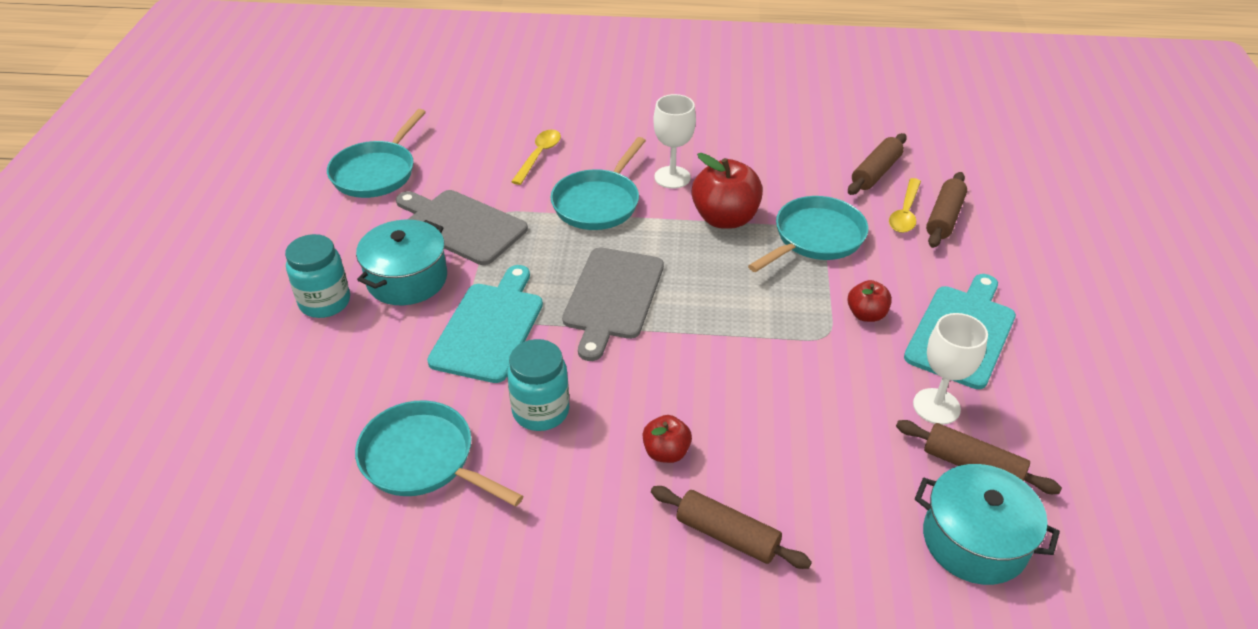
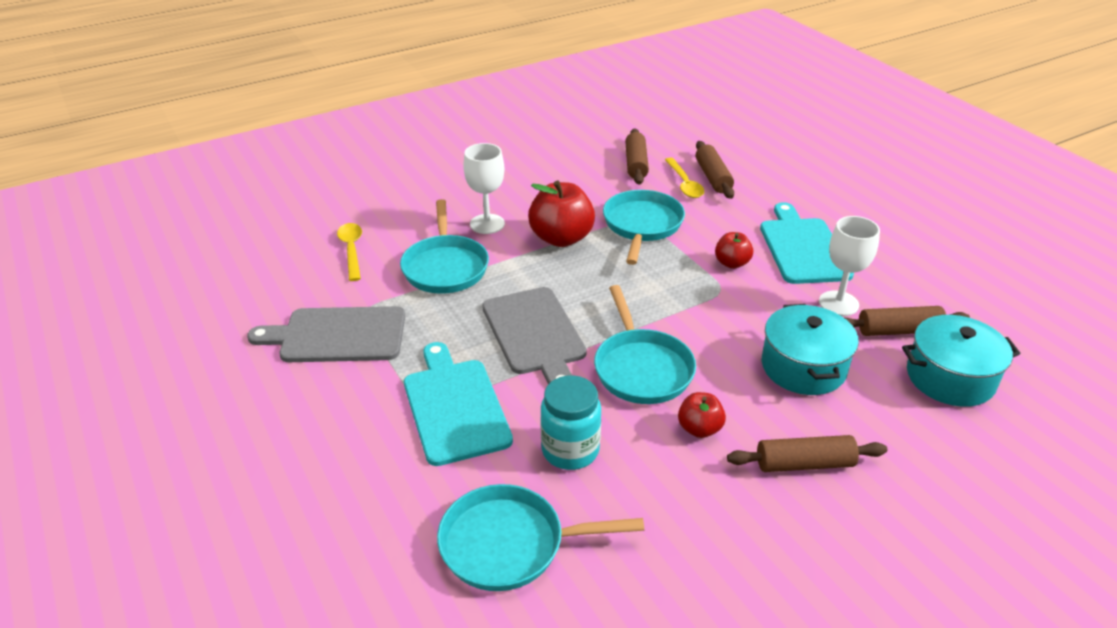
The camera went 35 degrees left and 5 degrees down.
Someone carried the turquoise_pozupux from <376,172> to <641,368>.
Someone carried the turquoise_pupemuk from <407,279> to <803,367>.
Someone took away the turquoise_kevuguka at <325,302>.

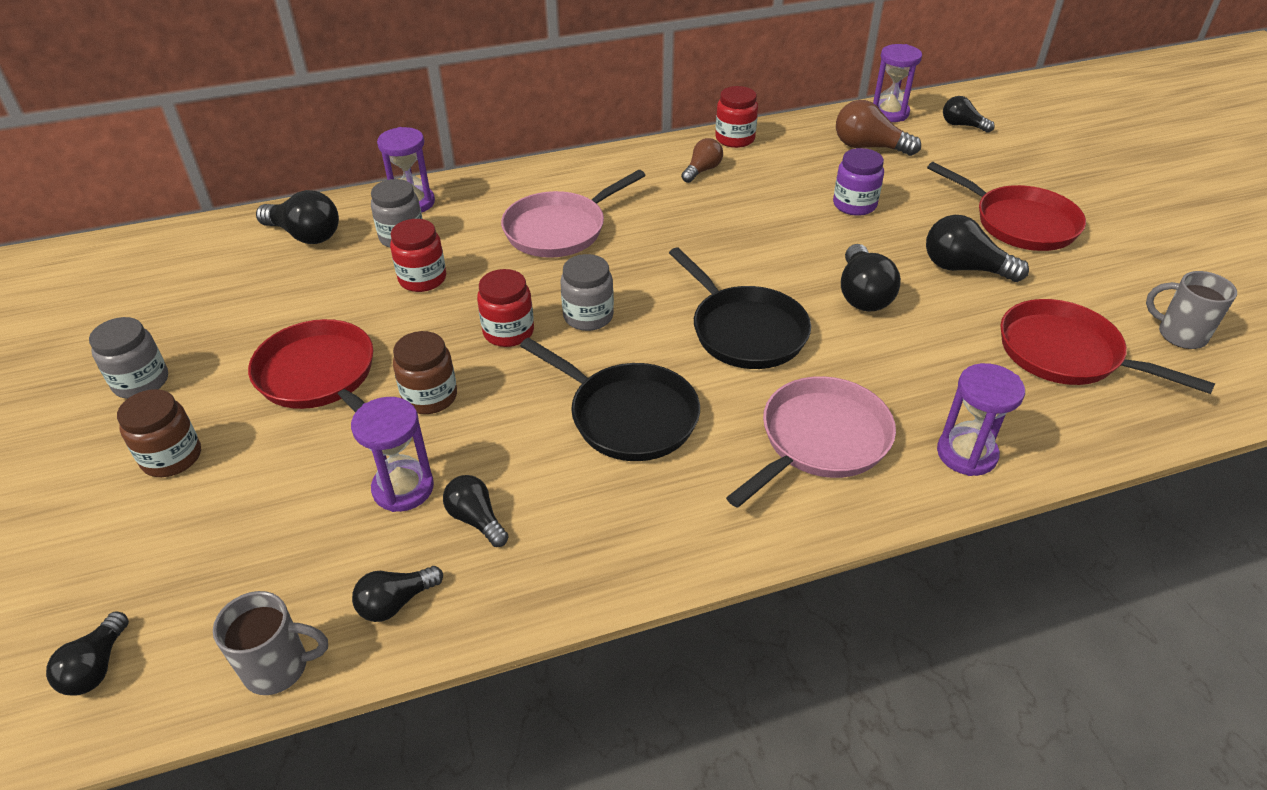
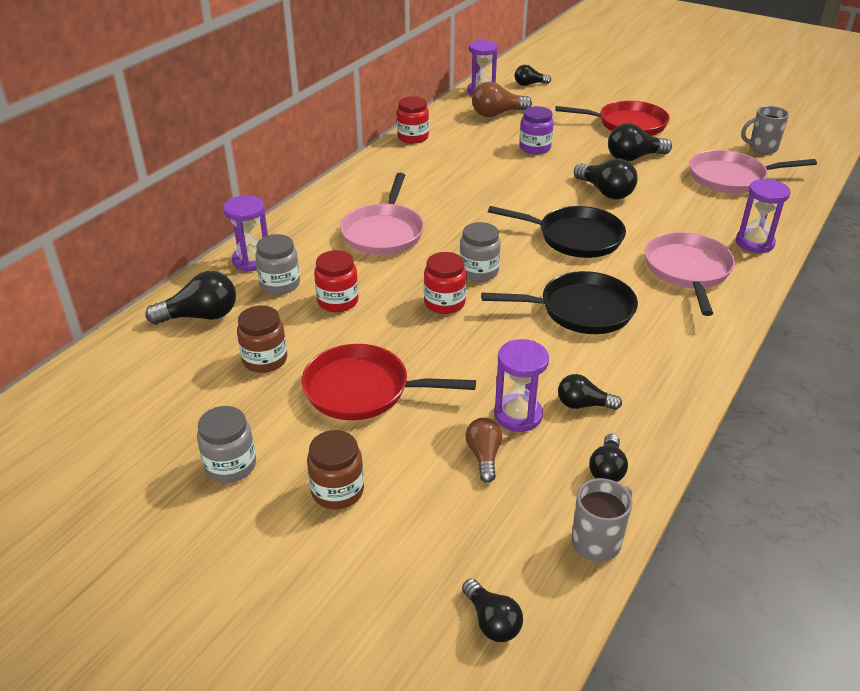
The camera went 40 degrees left and 5 degrees down.
Someone carried the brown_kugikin from <702,170> to <484,456>.
Someone repainted the red_pozupux at <1066,354>, which became the pink_pozupux at <731,178>.
Someone carried the brown_kevuguka from <430,397> to <265,360>.

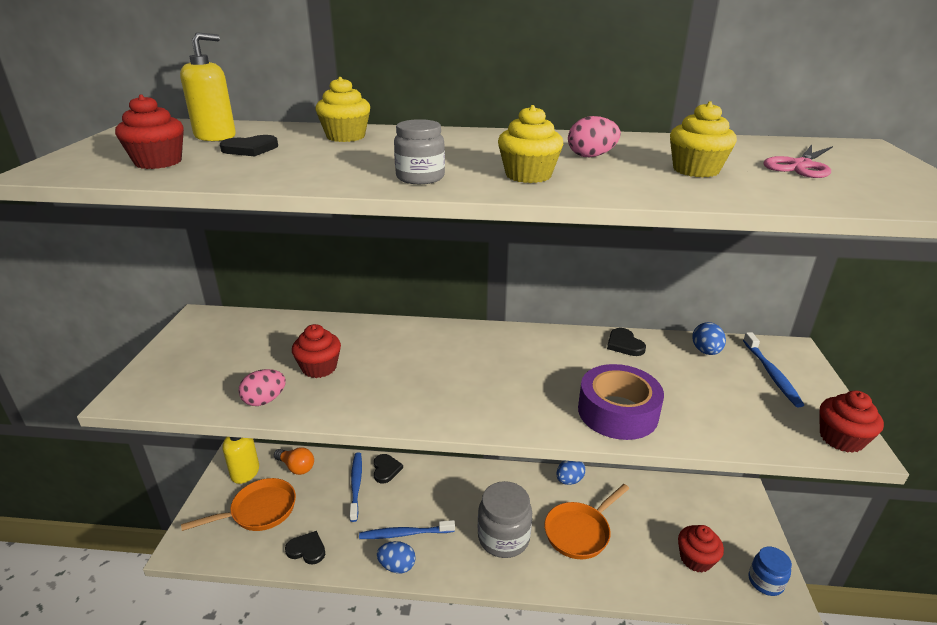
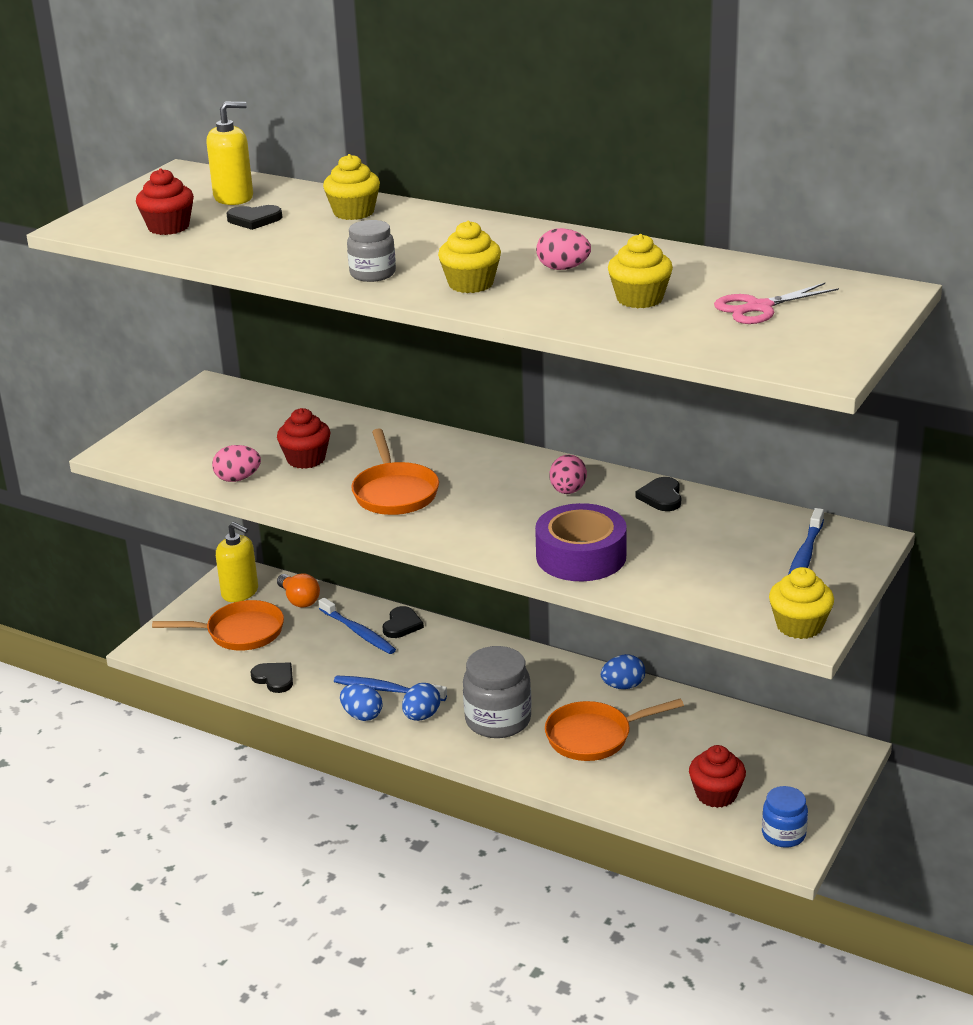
The camera went 25 degrees right and 0 degrees up.
Someone carried the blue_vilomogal from <706,351> to <421,716>.
Someone repainted the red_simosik at <841,439>, which became the yellow_simosik at <799,626>.
Someone rotated the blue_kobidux at <356,485> by 120 degrees clockwise.
Someone put down the orange_pozupux at <394,492>.
Someone put down the pink_vilomogal at <568,491>.

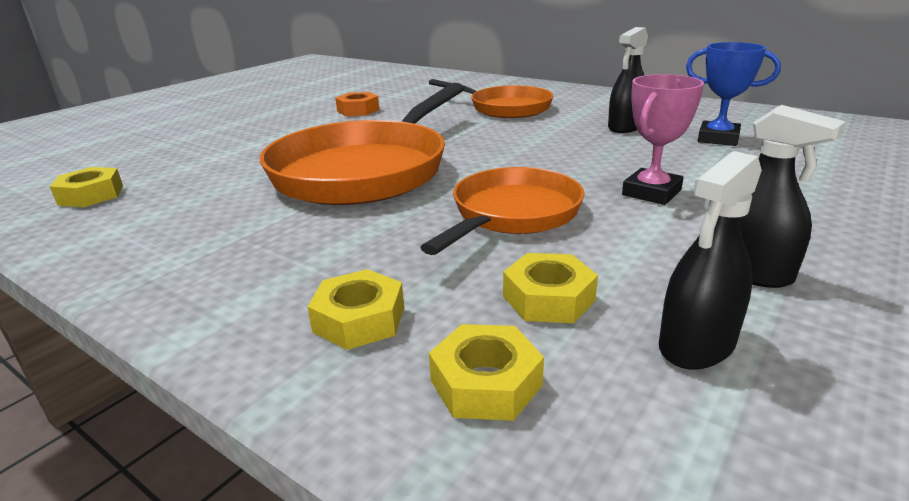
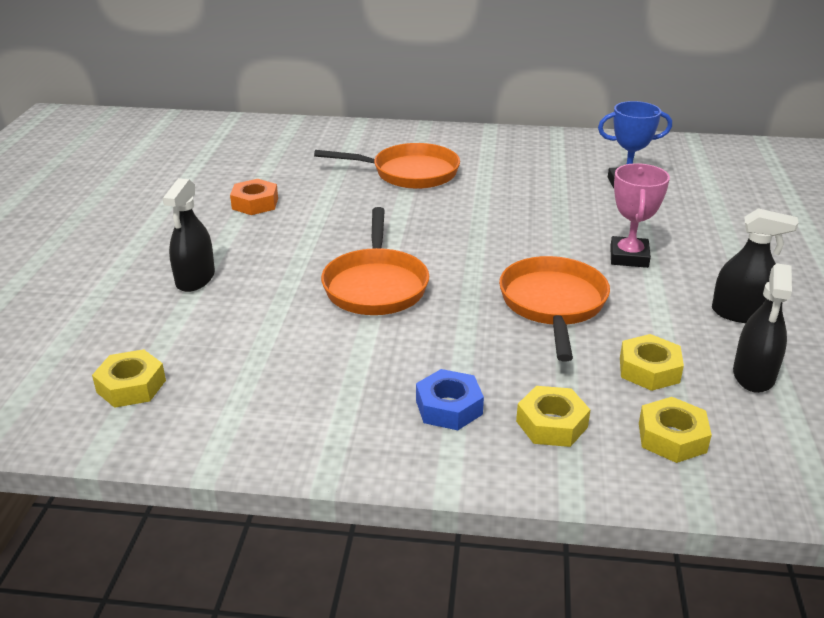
The camera went 30 degrees left and 5 degrees up.
Someone carried the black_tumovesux from <625,127> to <195,279>.
Someone scaled the orange_pozupux at <367,170> by 0.61.
Someone put down the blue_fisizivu at <449,407>.

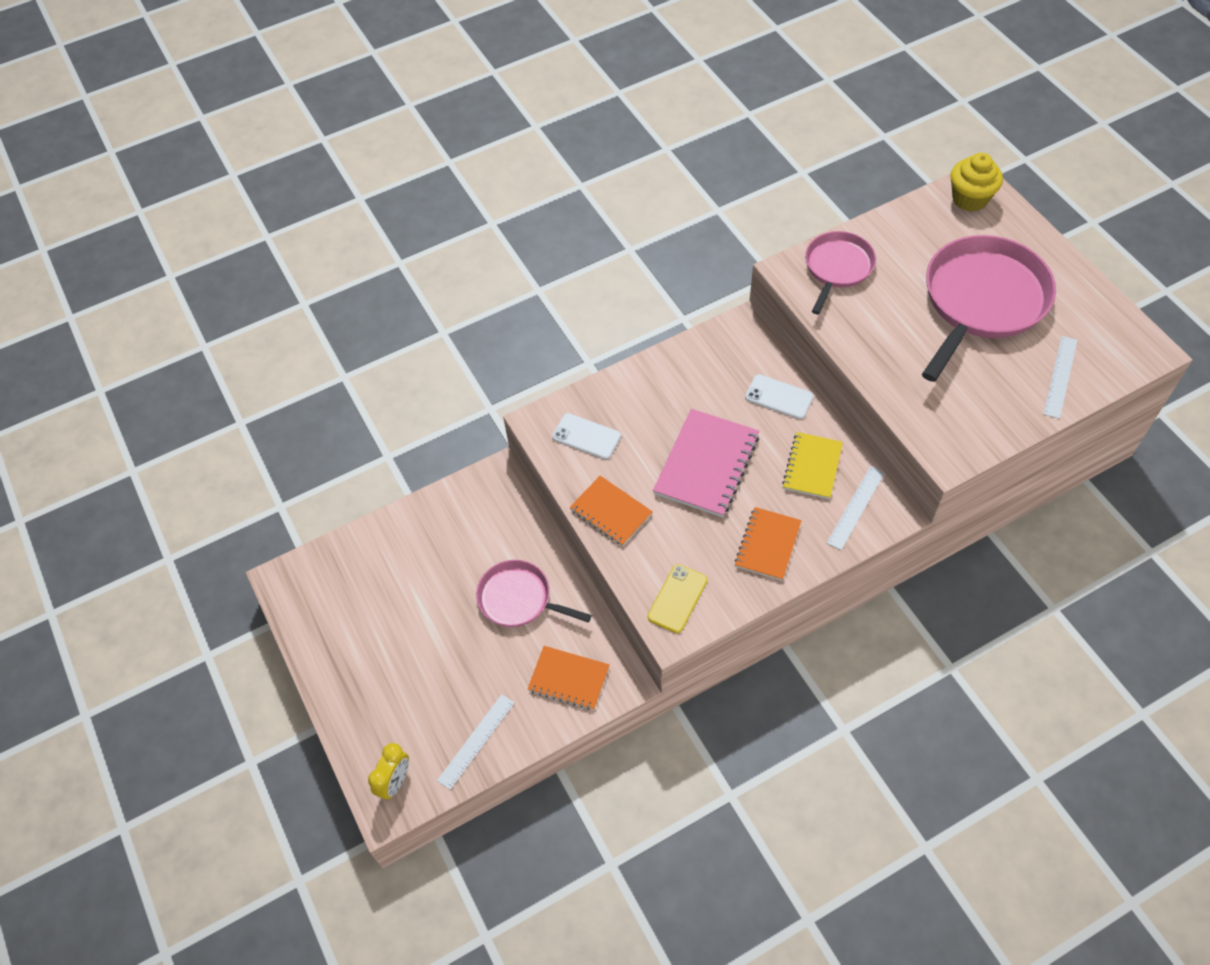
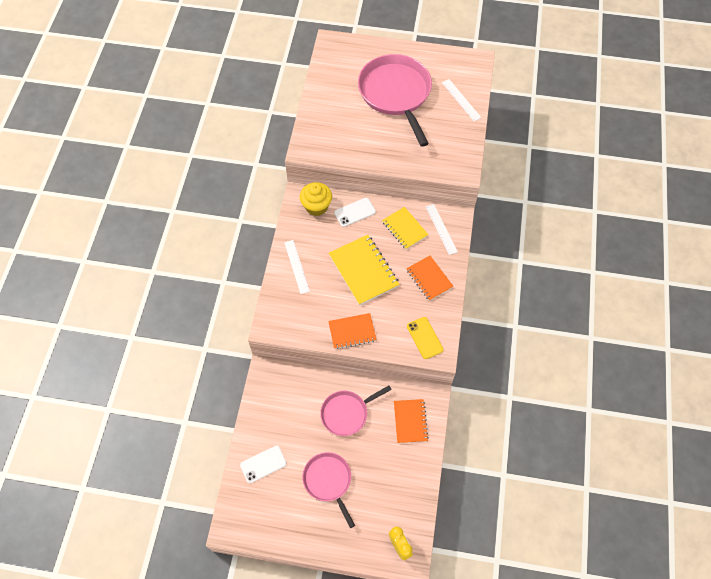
The camera went 55 degrees left and 5 degrees up.
Someone carried the yellow_simosik from <970,199> to <316,206>.
Someone carried the pink_pozupux from <837,268> to <328,481>.
Someone repainted the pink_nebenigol at <706,464>, which became the yellow_nebenigol at <363,270>.
Someone carried the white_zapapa from <586,436> to <263,464>.
Someone rotated the orange_nebenigol at <568,679> by 60 degrees counterclockwise.
Someone carried the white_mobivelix from <476,741> to <296,266>.

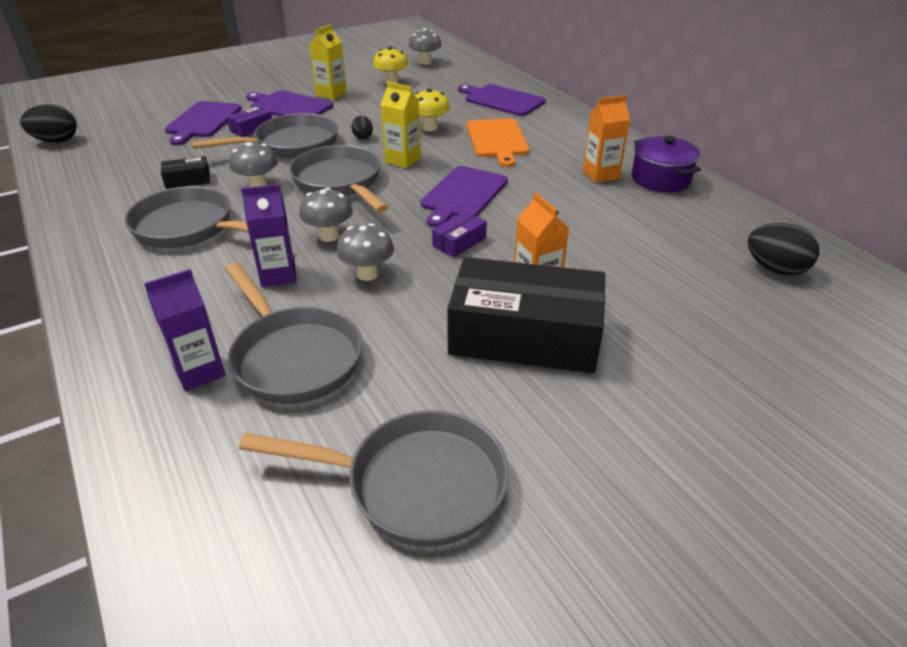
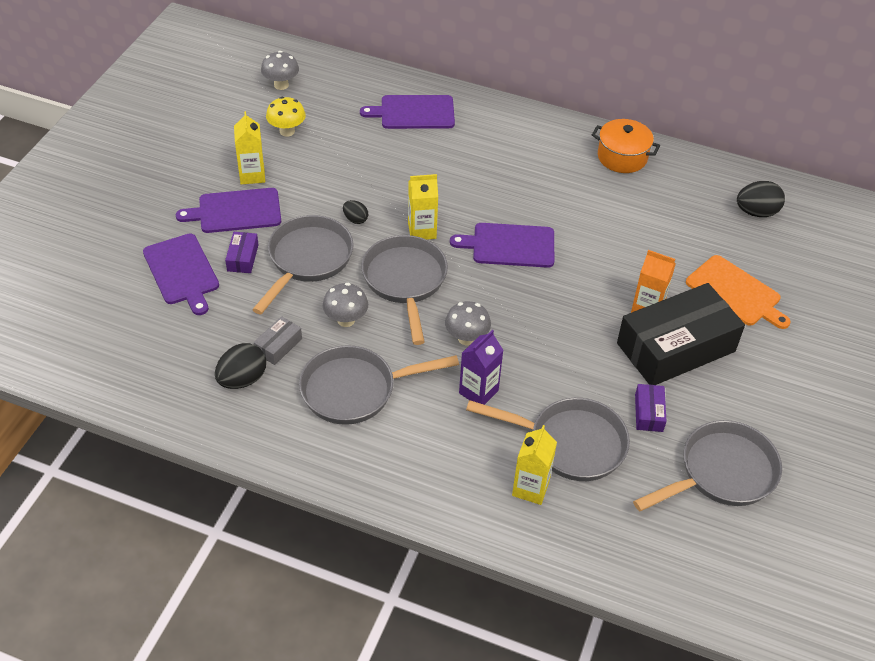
The camera went 40 degrees left and 10 degrees up.
Someone took away the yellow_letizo at <430,128>.
Someone took away the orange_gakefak at <600,175>.
Someone carried the black_vilomogal from <56,141> to <242,379>.
Someone carried the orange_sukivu from <497,140> to <736,292>.
Someone repainted the purple_pupemuk at <660,179>, which became the orange_pupemuk at <622,157>.
Someone rotated the grey_pozupux at <340,182> by 60 degrees clockwise.
Someone repainted the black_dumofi at <188,180>, which became the grey_dumofi at <278,346>.
Someone rotated the purple_sukivu at <463,195> by 105 degrees clockwise.
Someone carried the purple_dumofi from <459,242> to <648,413>.
Someone took away the grey_letizo at <367,274>.
Someone repainted the purple_gakefak at <199,372>, which became the yellow_gakefak at <530,488>.

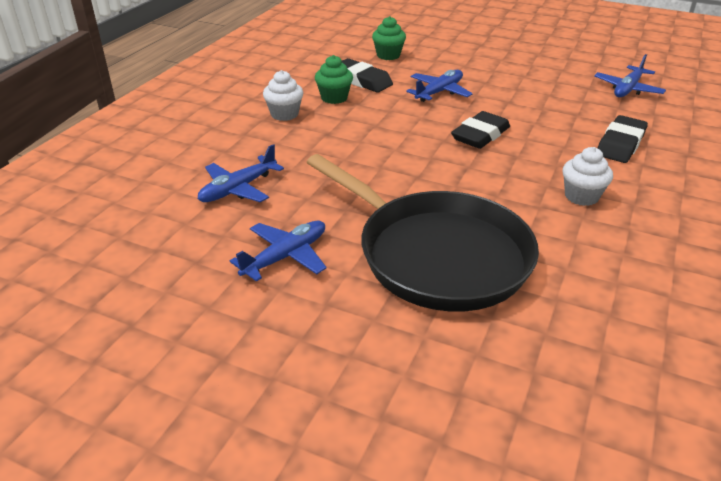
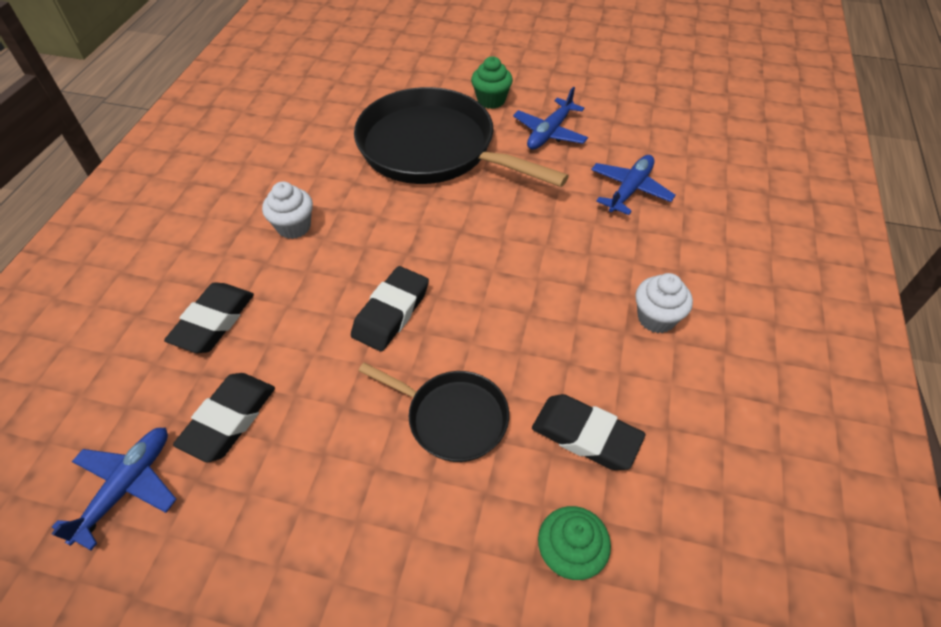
The camera went 170 degrees right and 15 degrees up.
Someone carried the green_simosik from <334,98> to <491,100>.
Someone swapped the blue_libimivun at <439,92> for the black_pozupux at <453,418>.
Someone put down the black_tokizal at <229,419>.

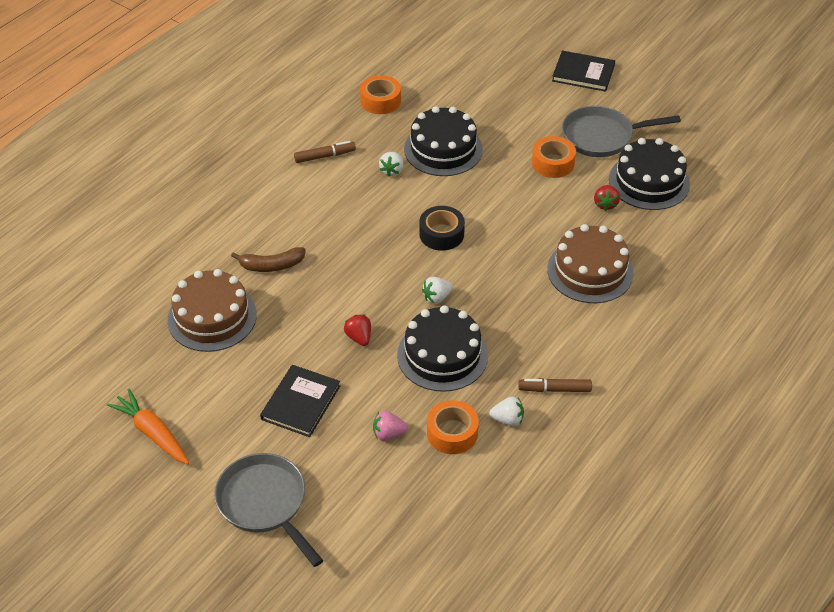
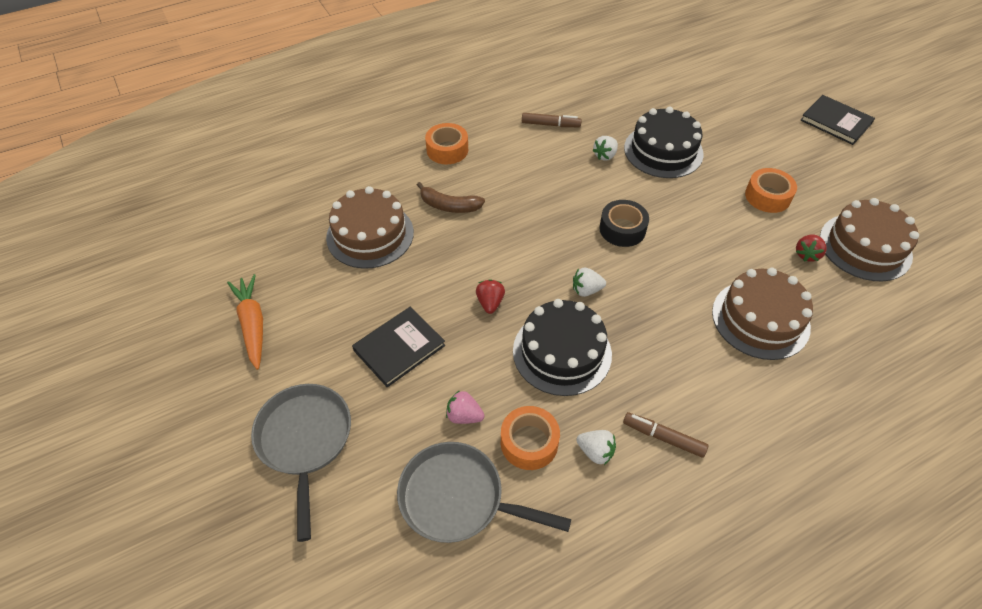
The camera went 25 degrees right and 5 degrees up.
Someone carried the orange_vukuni from <380,101> to <447,150>.
Someone carried the grey_pozupux from <602,137> to <458,498>.
Someone repainted the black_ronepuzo at <649,181>, which became the brown_ronepuzo at <865,247>.

